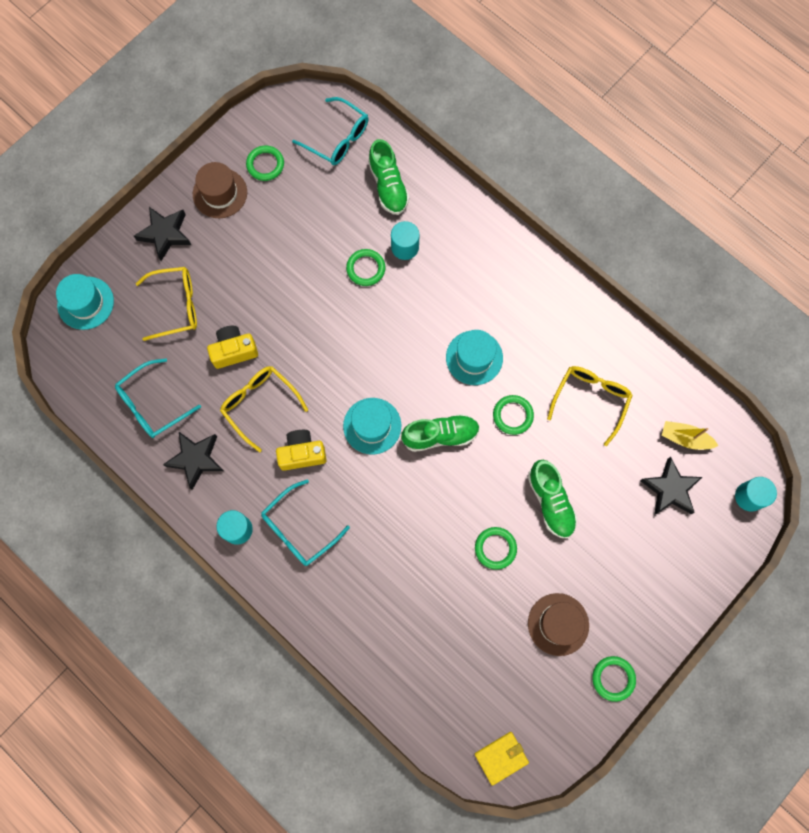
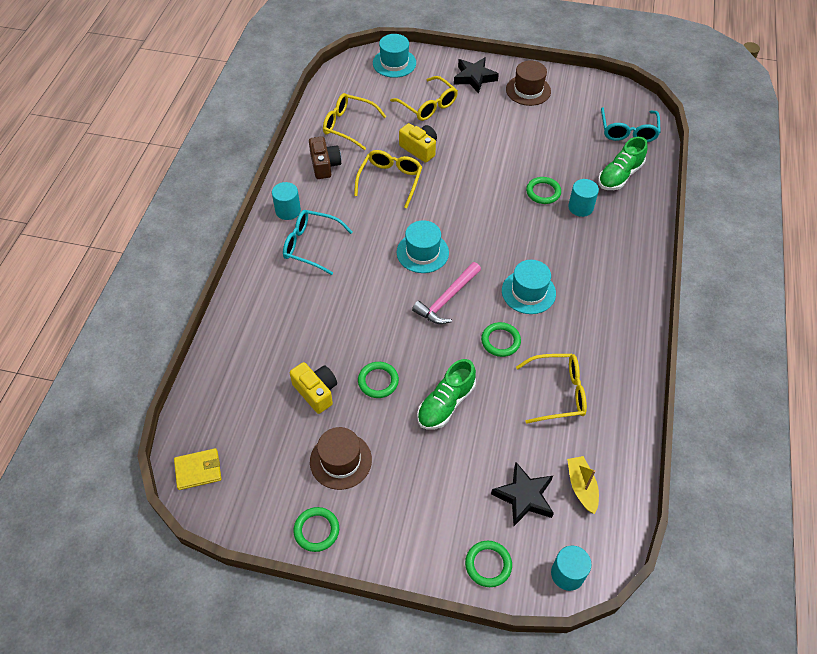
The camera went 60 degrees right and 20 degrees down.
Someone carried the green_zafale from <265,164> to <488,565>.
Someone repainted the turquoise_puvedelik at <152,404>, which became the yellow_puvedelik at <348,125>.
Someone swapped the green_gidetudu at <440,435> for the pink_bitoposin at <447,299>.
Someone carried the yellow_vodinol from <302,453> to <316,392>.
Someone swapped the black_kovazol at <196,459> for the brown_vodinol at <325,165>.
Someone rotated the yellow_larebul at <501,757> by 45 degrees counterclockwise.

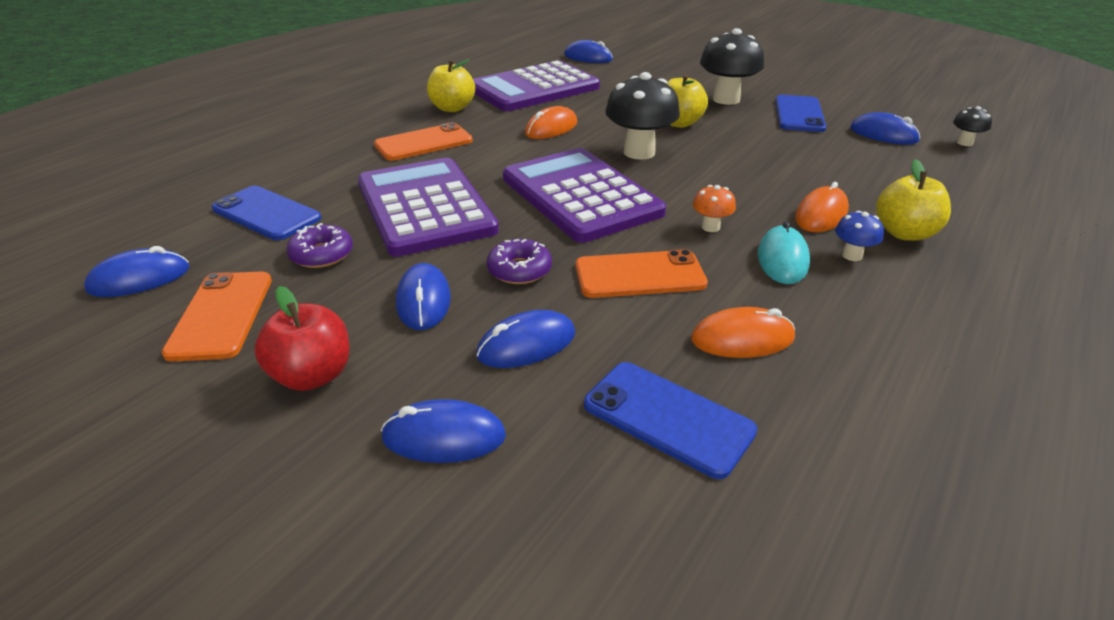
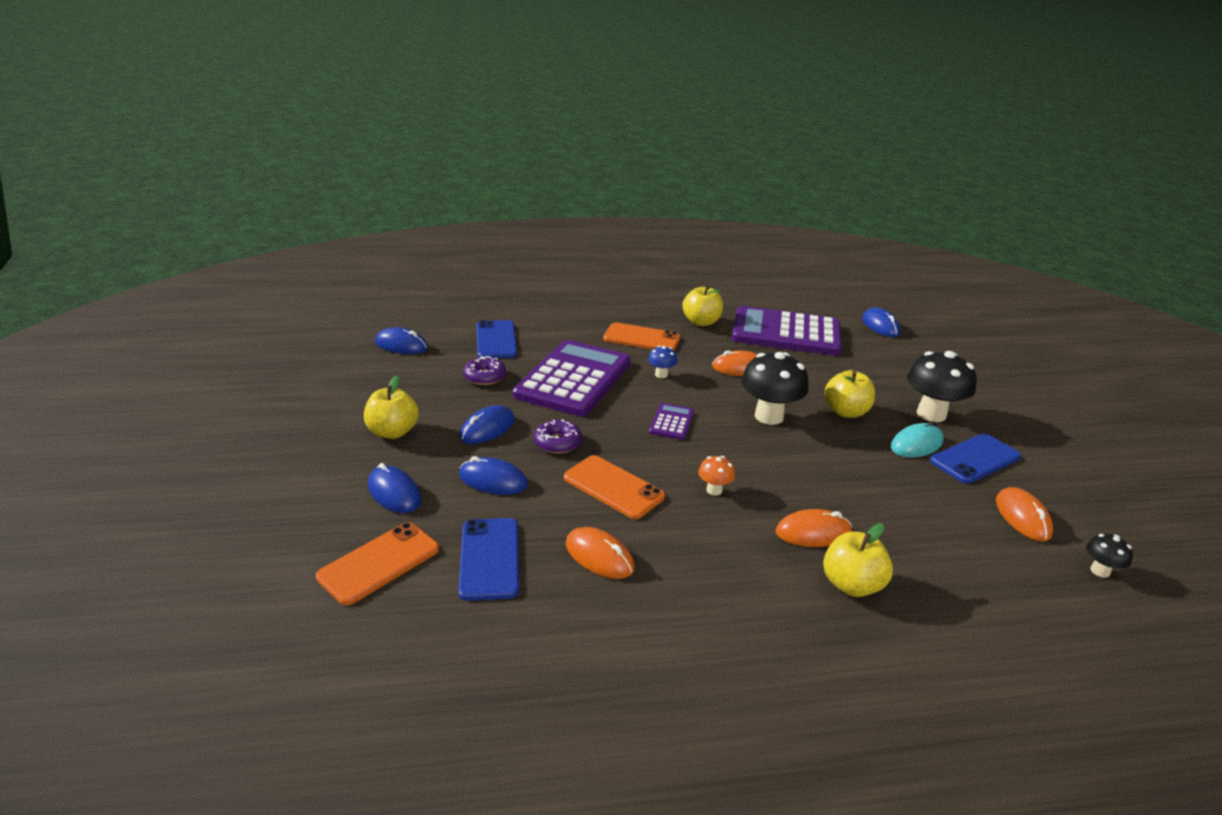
The camera went 45 degrees right and 5 degrees down.
Someone repainted the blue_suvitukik at <883,135>, which became the orange_suvitukik at <1022,517>.
Someone scaled the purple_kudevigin at <580,195> by 0.42.
Someone carried the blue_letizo from <852,255> to <661,375>.
Someone carried the turquoise_suvitukik from <782,259> to <916,444>.
Someone carried the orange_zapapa from <221,315> to <379,563>.
Someone repainted the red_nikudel at <313,375>, which became the yellow_nikudel at <393,432>.

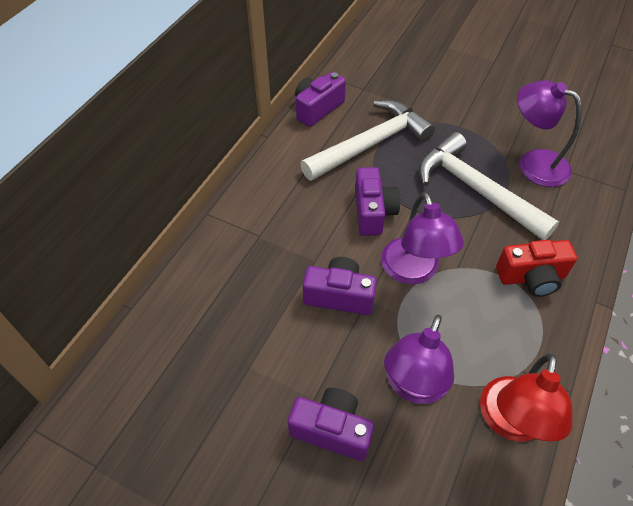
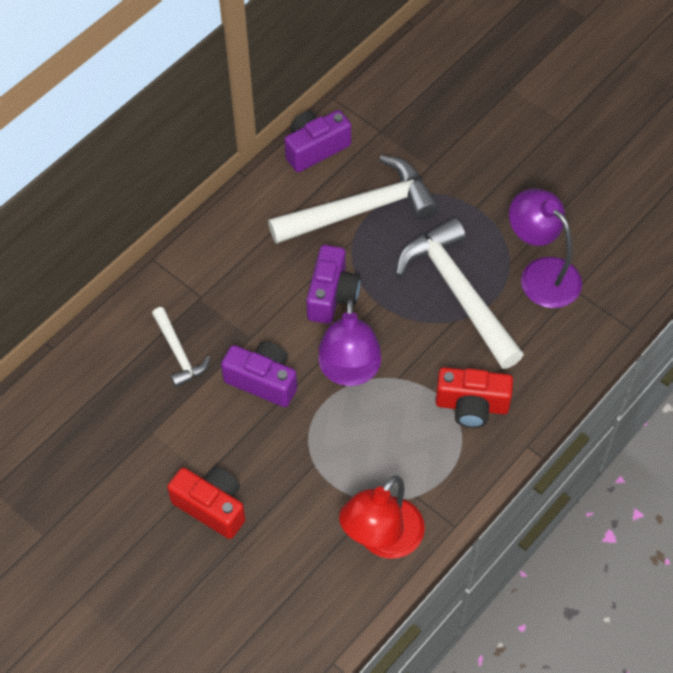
The camera went 15 degrees right and 5 degrees up.
Someone took away the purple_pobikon at <413,386>.
Someone repainted the purple_vodinol at <332,430>, which became the red_vodinol at <212,507>.
Someone put down the white_bitoposin at <179,353>.

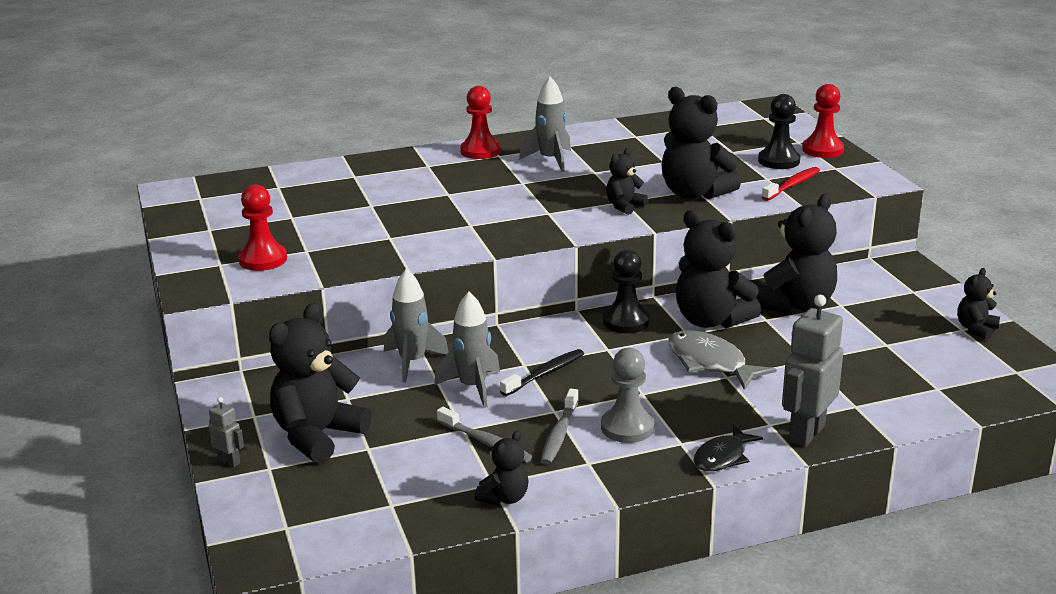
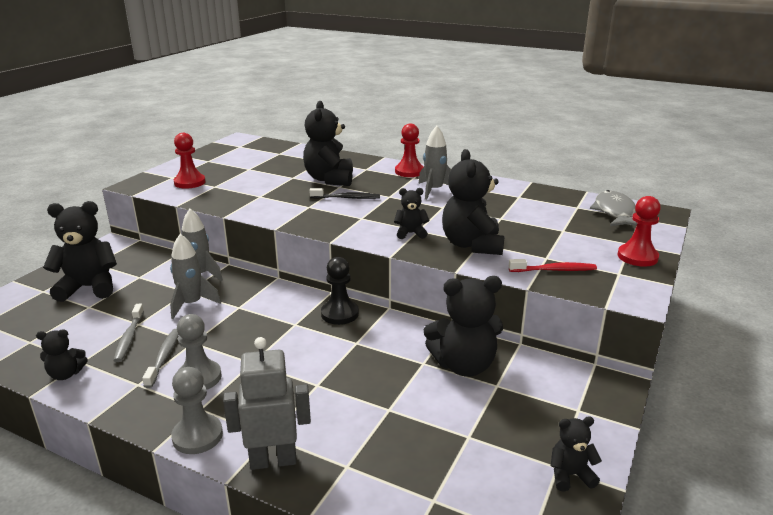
The camera went 45 degrees right and 0 degrees up.
Someone took away the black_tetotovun at <778,161>.
Someone carried the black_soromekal from <711,320> to <329,179>.
Someone carried the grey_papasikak from <710,363> to <614,212>.
Someone carried the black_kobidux from <545,374> to <347,198>.
Someone rotated the grey_kobidux at <559,434> by 120 degrees clockwise.
Someone took away the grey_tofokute at <229,461>.
Someone swapped the black_papasikak at <722,457> for the grey_tetotovun at <197,436>.

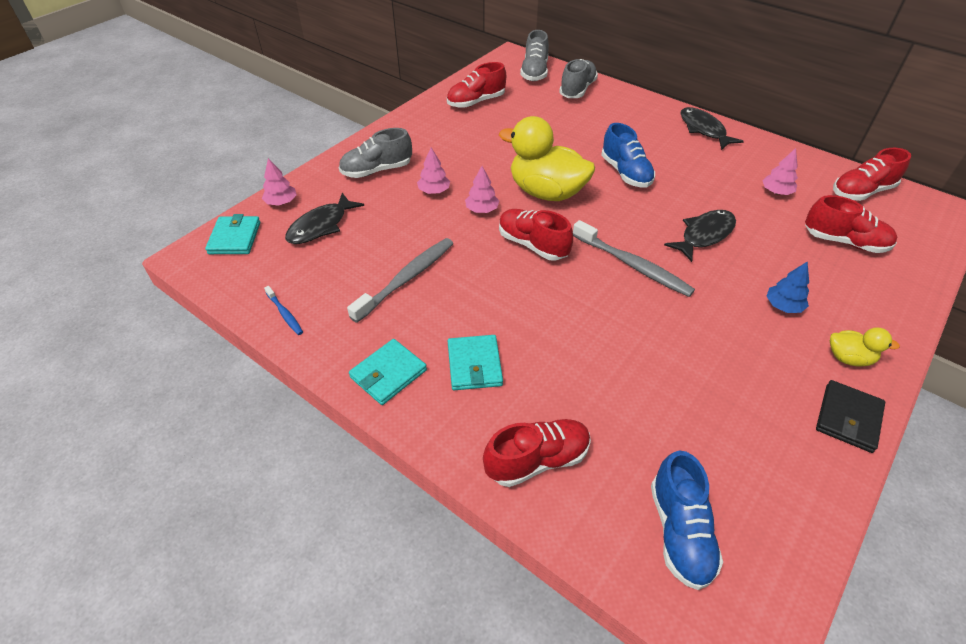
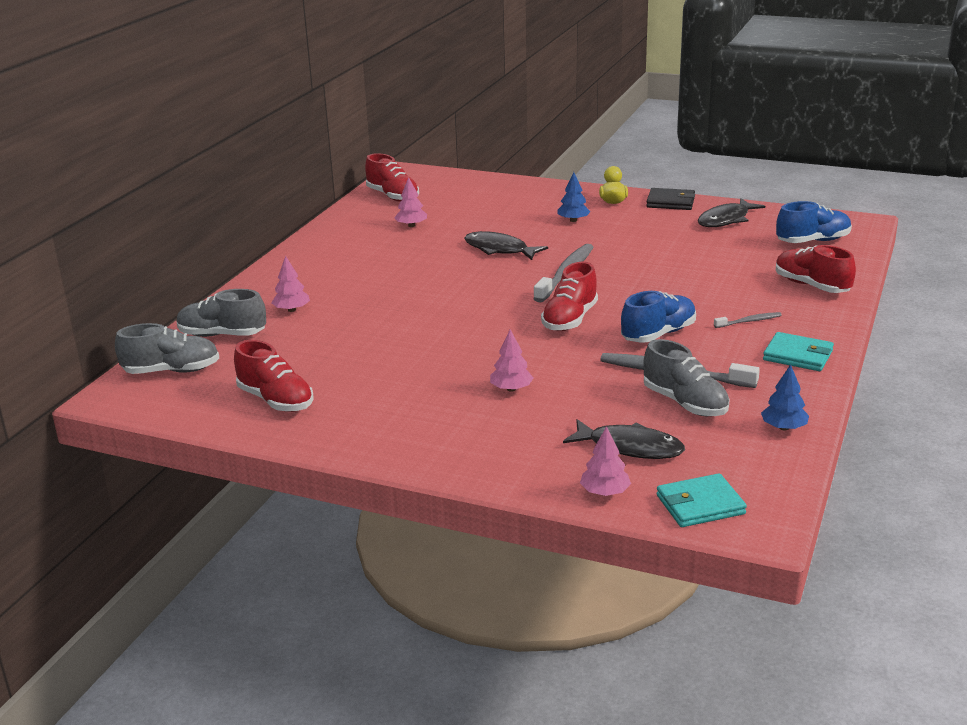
The camera went 105 degrees left and 20 degrees down.
Someone carried the black_papasikak from <703,130> to <726,220>.
Someone took away the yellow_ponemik at <546,192>.
Someone carried the blue_gidetudu from <625,173> to <658,334>.
Someone carried the grey_gidetudu from <376,170> to <685,403>.
Someone carried the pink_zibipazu from <482,210> to <292,310>.
Someone took away the red_gidetudu at <844,242>.
Someone swapped the blue_kobidux at <285,314> for the blue_zibipazu at <784,427>.
Someone swapped the turquoise_larebul at <474,365> for the grey_kobidux at <749,321>.

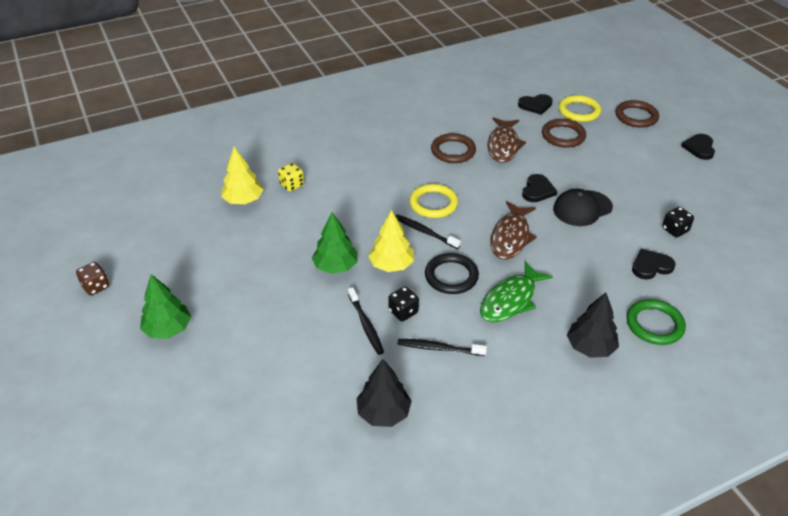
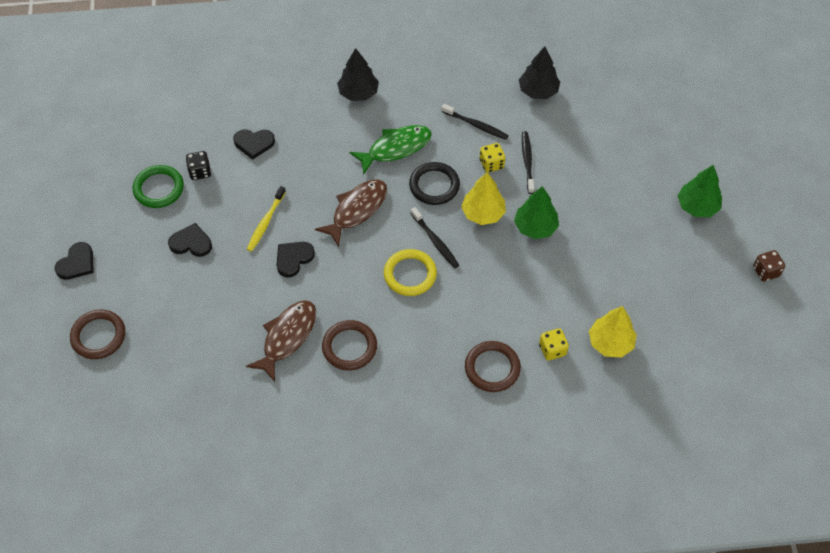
The camera went 160 degrees left and 15 degrees up.
Someone carried the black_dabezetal from <535,105> to <191,243>.
Someone took away the yellow_zafale at <579,111>.
Someone carried the brown_zafale from <563,136> to <492,368>.
Someone swapped the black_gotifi at <582,208> for the yellow_kobidux at <265,222>.
Someone repainted the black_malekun at <403,312>, which became the yellow_malekun at <491,164>.
Someone carried the green_zafale from <654,324> to <159,188>.

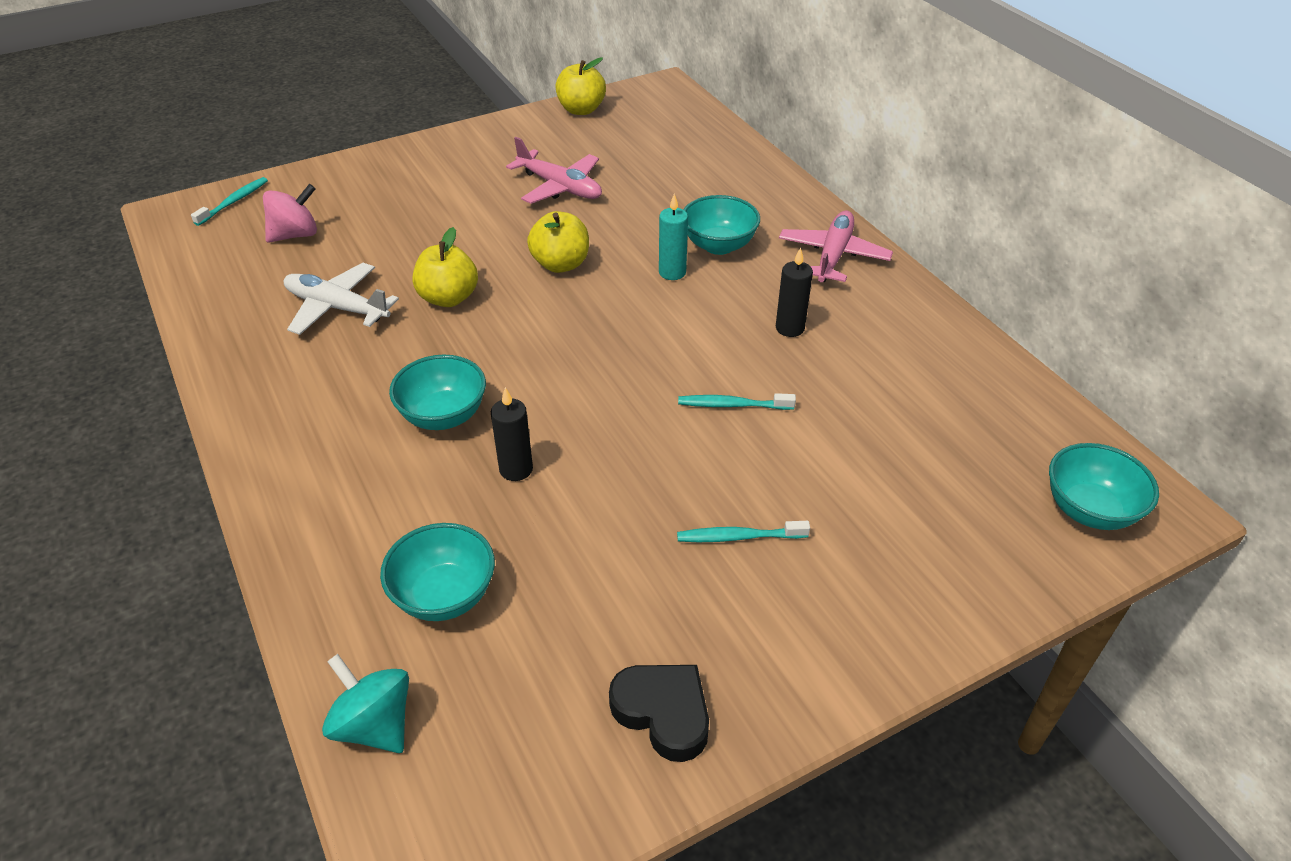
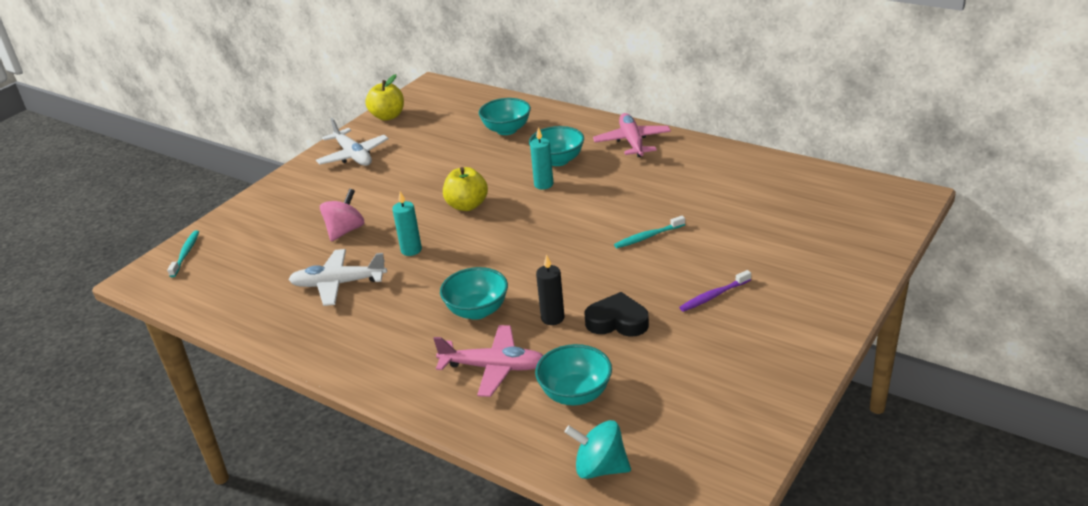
The camera went 25 degrees left and 10 degrees down.
Someone carried the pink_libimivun from <560,187> to <494,367>.
Someone carried the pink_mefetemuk from <295,235> to <345,231>.
Someone swapped the yellow_nikudel at <448,298> for the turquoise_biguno at <411,250>.
Someone took away the black_biguno at <790,328>.
Someone carried the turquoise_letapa from <1089,510> to <506,130>.
Someone repainted the turquoise_kobidux at <739,537>, which became the purple_kobidux at <714,296>.
Someone carried the black_dabezetal from <663,713> to <617,321>.
Someone put down the white_libimivun at <353,155>.

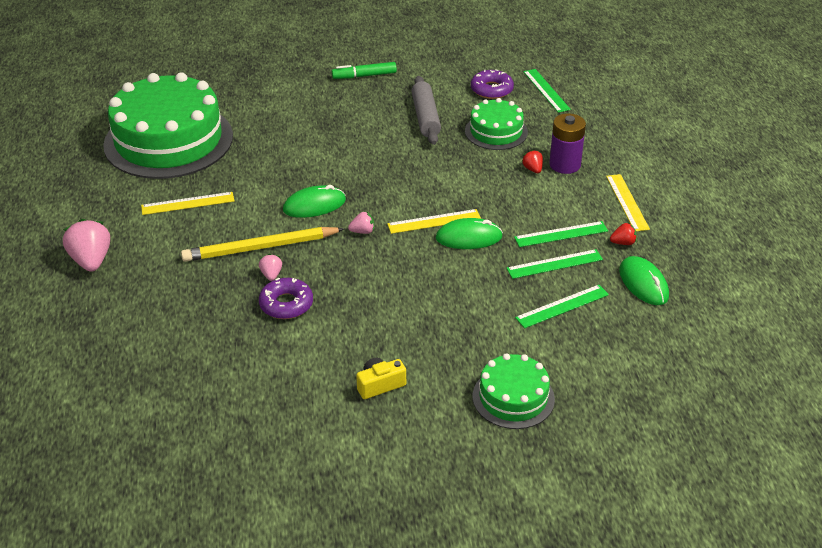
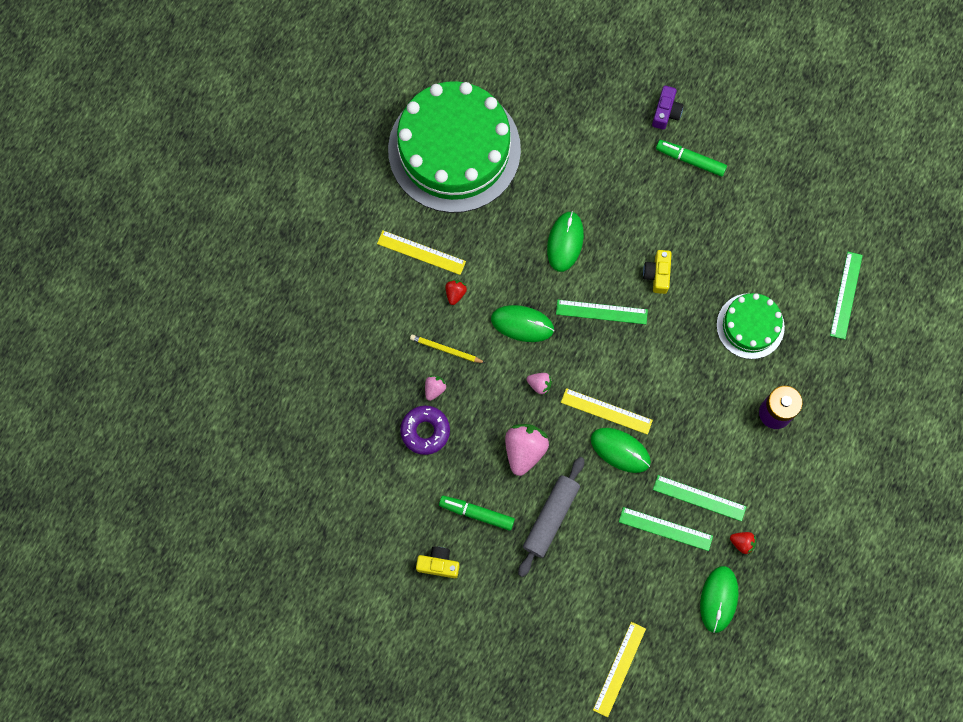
The camera went 35 degrees right and 35 degrees up.
Someone took away the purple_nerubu at <491,90>.
Someone carried the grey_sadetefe from <425,117> to <551,518>.
Someone carried the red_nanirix from <532,169> to <455,293>.
Someone carried the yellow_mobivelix from <627,202> to <619,669>.
Someone carried the pink_nanirix from <91,261> to <524,450>.
Someone scaled the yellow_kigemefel at <260,247> by 0.51.
Someone carried the green_mobivelix from <562,306> to <601,312>.
Someone took away the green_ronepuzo at <513,397>.
Someone put down the purple_vodinol at <666,112>.
Someone put down the green_suvitukik at <565,242>.
Someone put down the yellow_vodinol at <657,274>.
Someone put down the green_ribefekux at <477,513>.

